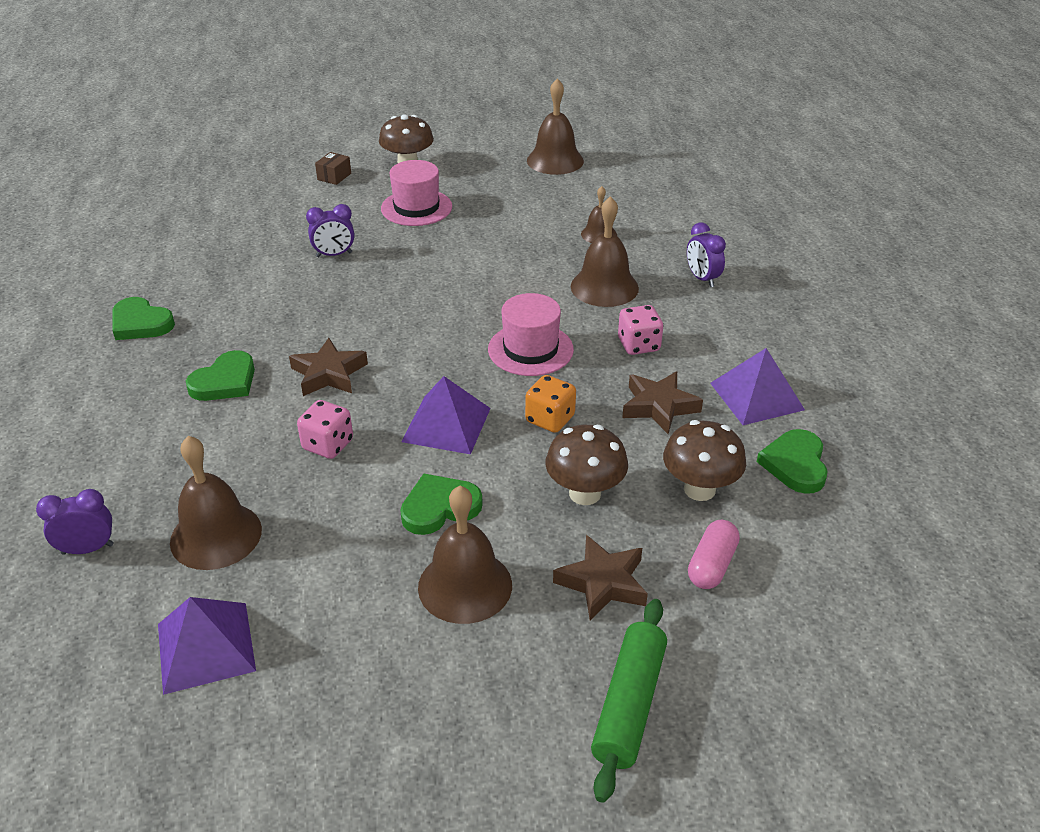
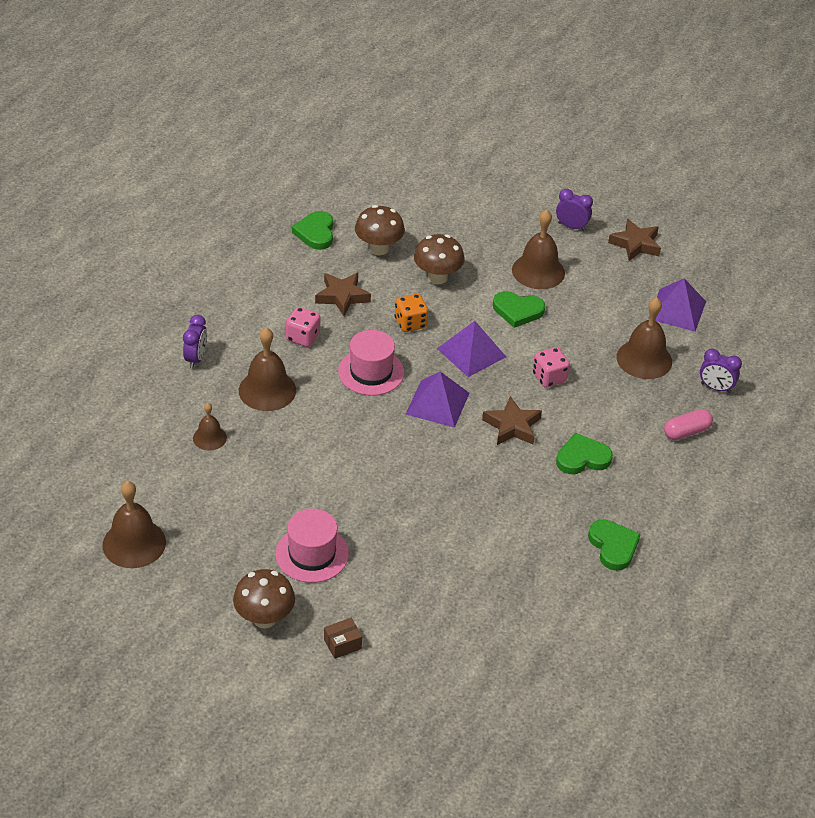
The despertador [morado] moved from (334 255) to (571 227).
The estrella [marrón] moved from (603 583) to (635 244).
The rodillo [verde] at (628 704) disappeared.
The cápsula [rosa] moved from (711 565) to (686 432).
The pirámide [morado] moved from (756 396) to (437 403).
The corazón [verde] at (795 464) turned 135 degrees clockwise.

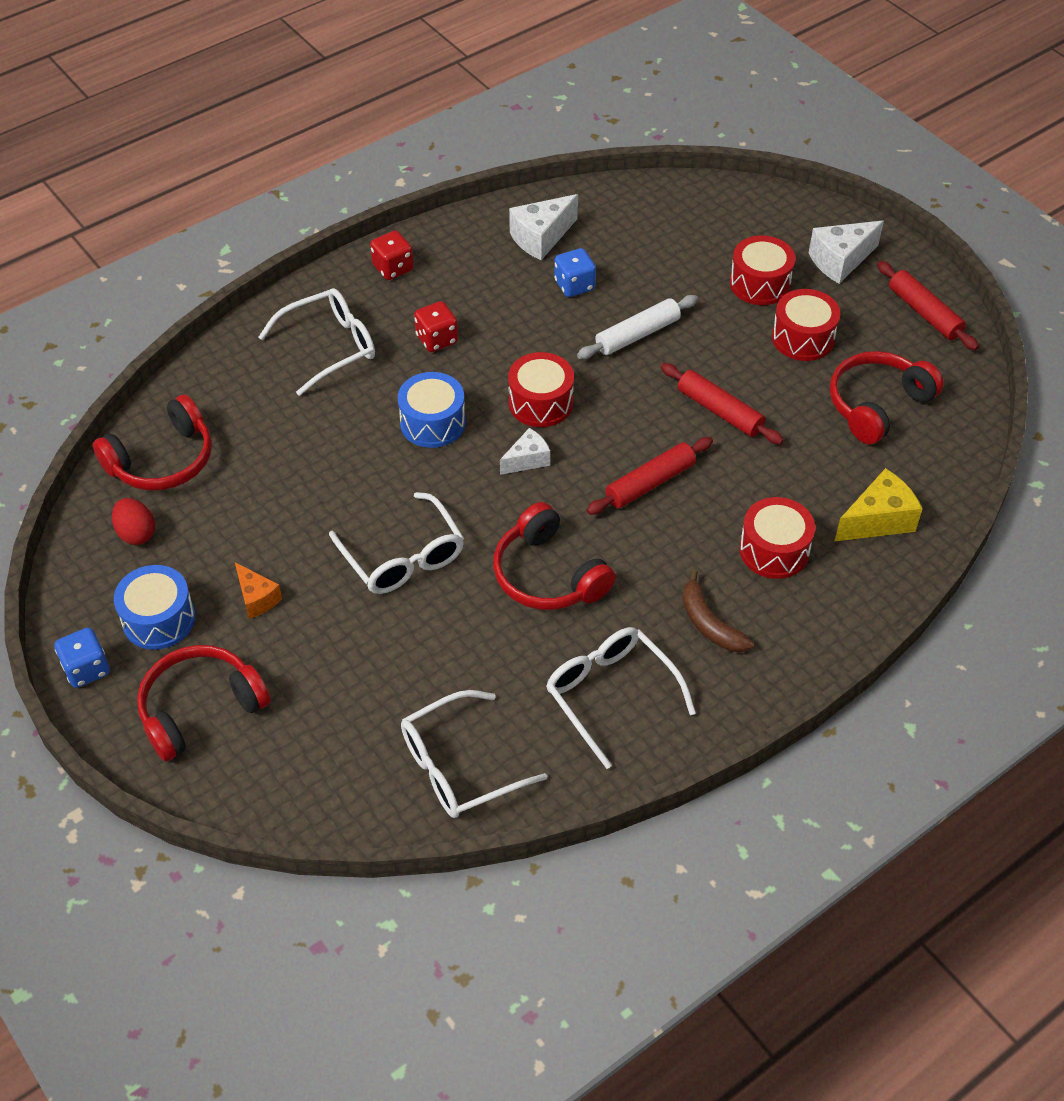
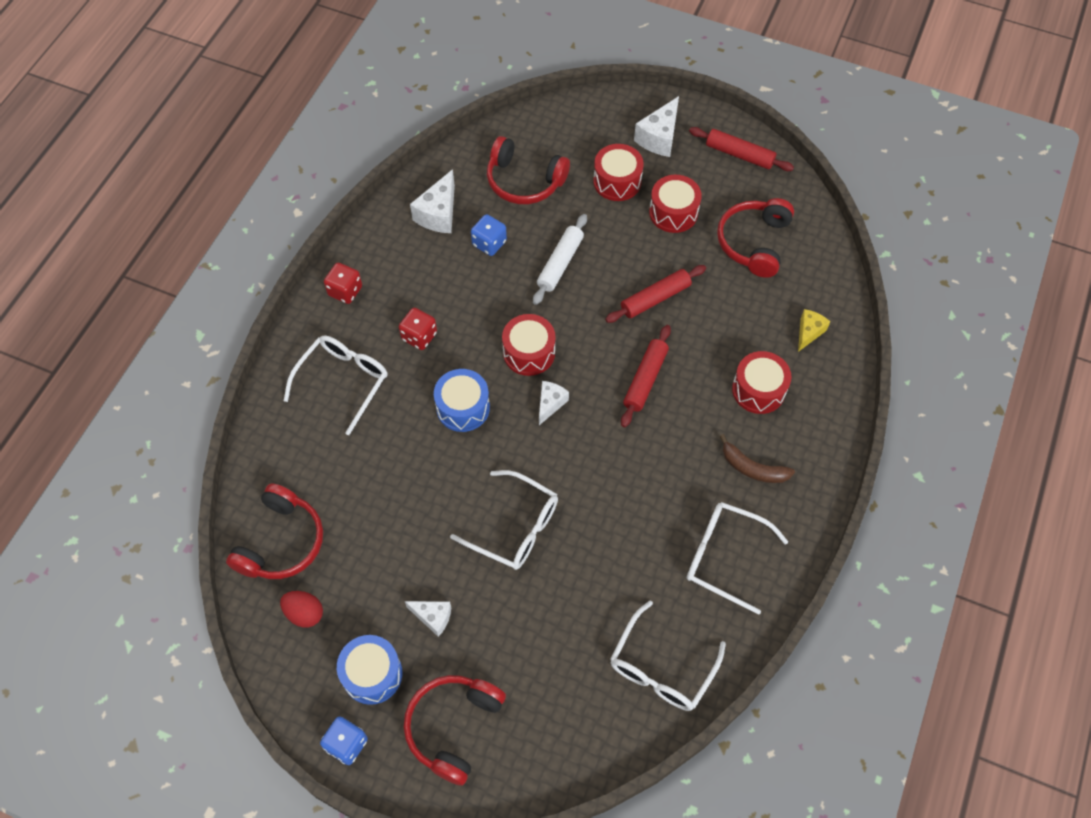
The queso [naranja] at (257 598) became the queso [blanco] at (433 617).
The auriculares [rojo] moved from (548 575) to (524 181).
The rodillo [rojo] at (720 411) turned 45 degrees counterclockwise.
The queso [amarillo] at (878 520) changed to 0.64 times the size.

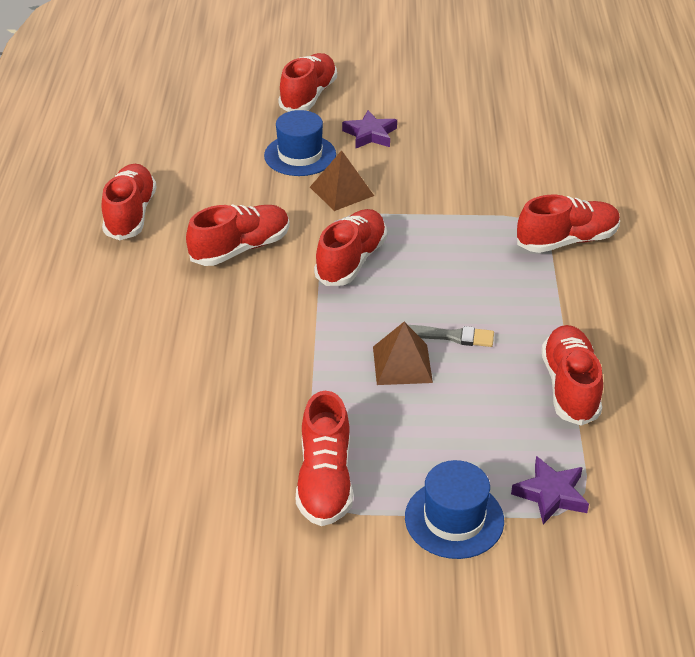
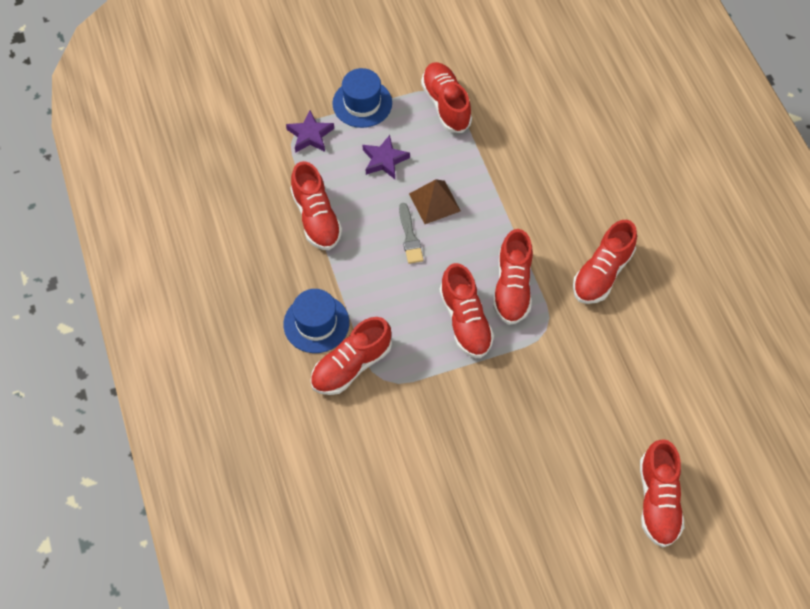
The zapato [rojo] moved from (131 214) to (465 321).
The sombrero [azul] moved from (300 155) to (316 323).
The pirámide [marrón] at (341 191) disappeared.
The estrella [morado] moved from (370 134) to (384 160).
The pincel [gris] at (451 336) turned 90 degrees counterclockwise.

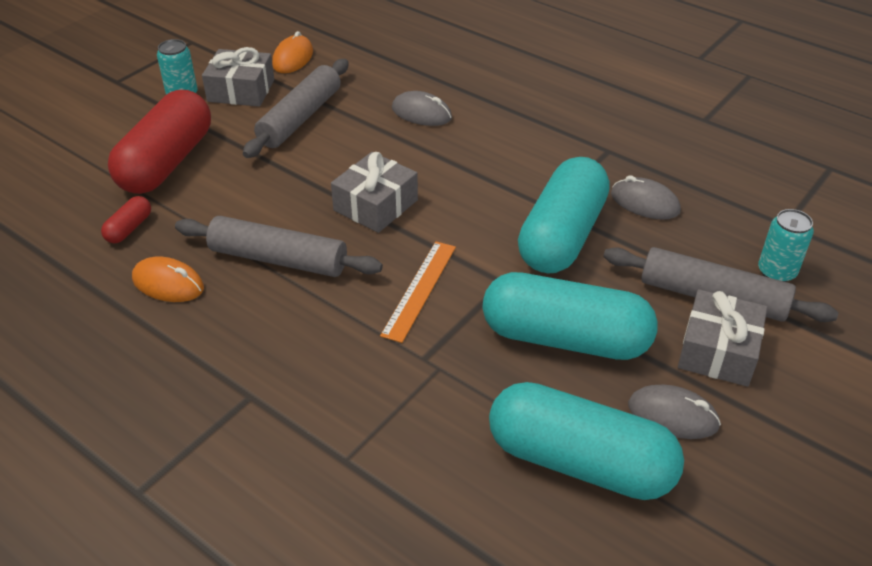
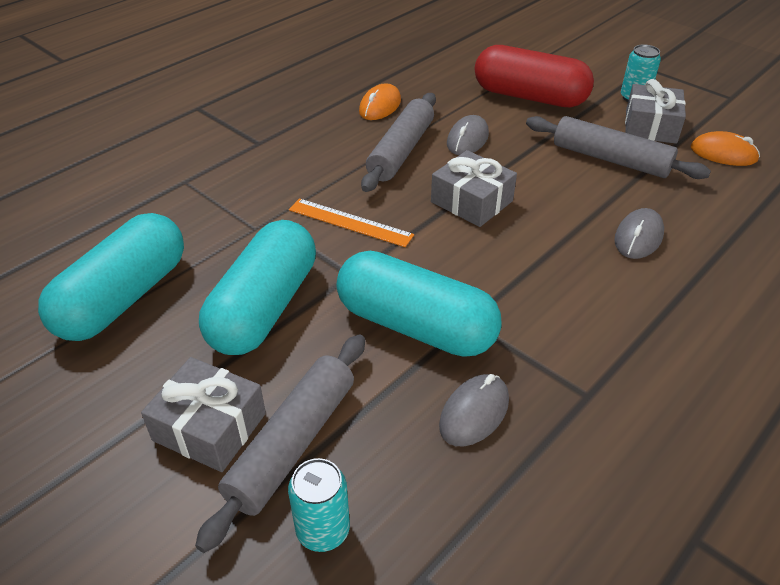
The cápsula [rojo] at (129 228) disappeared.
The ratón [gris] moved from (673 415) to (467 139).

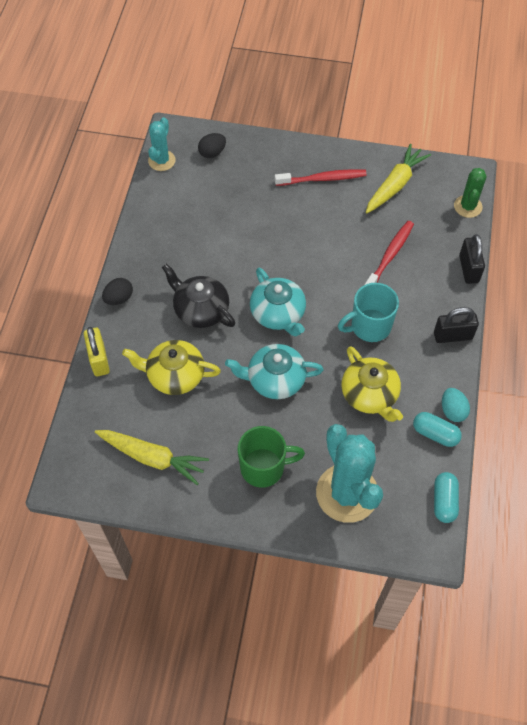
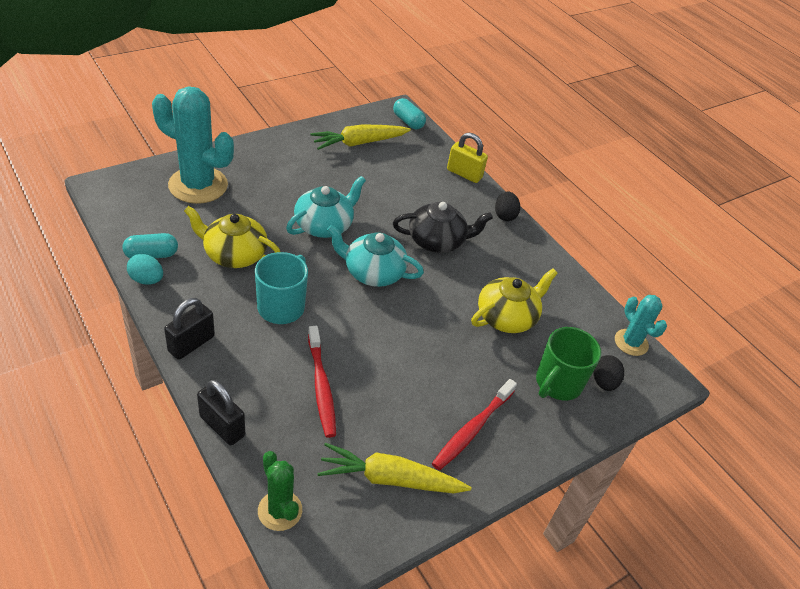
The tetera [amarillo] moved from (174 375) to (507 317).
The taza [verde] moved from (264 467) to (557 383).
The zanahoria [amarillo] at (395 185) turned 105 degrees clockwise.
The cápsula [turquesa] moved from (444 501) to (408 121).

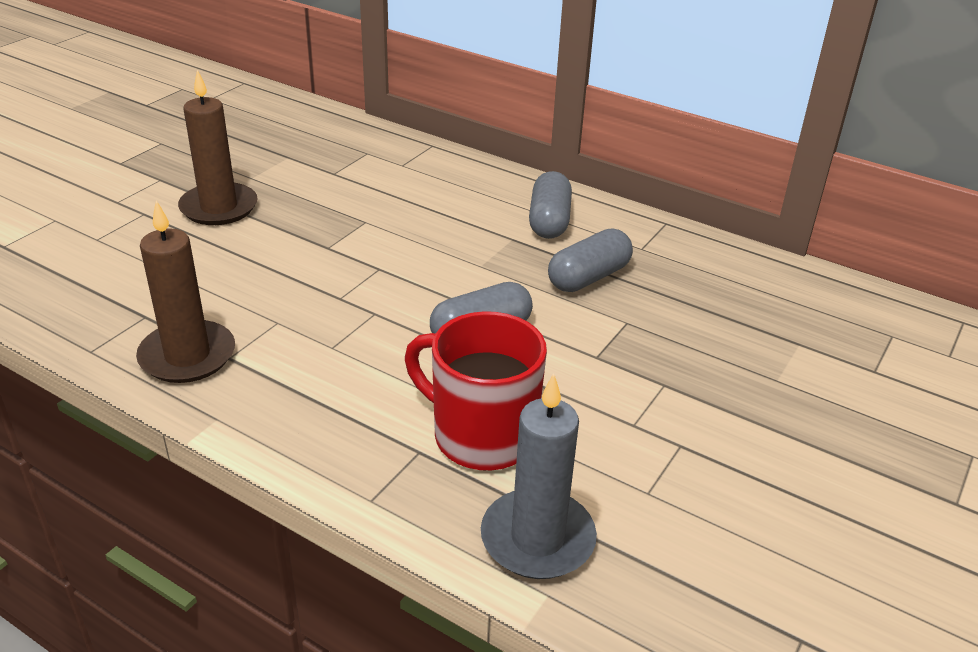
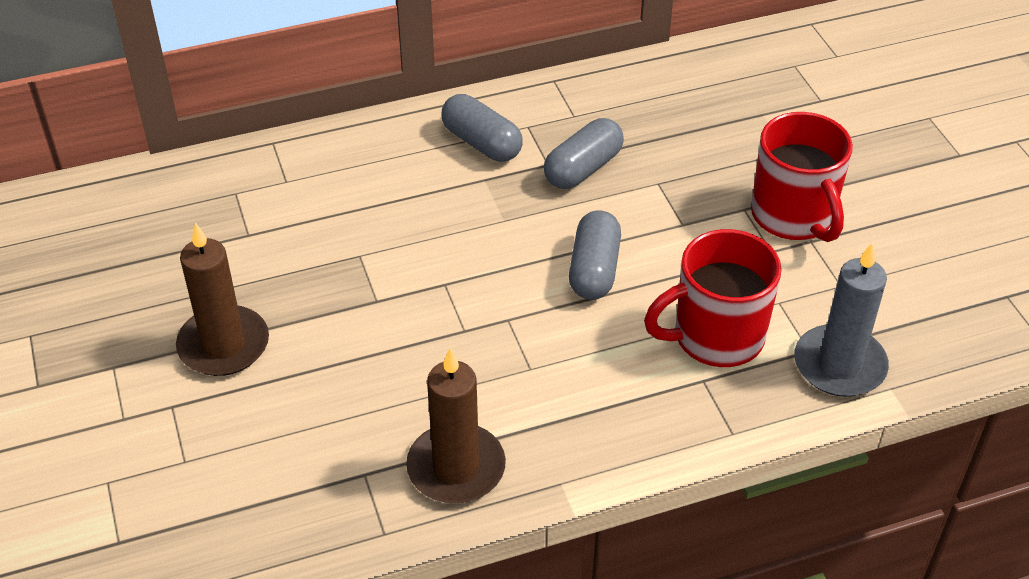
The cápsula [gris] at (588 277) turned 45 degrees clockwise.
The taza [rojo] at (793 216) appeared.

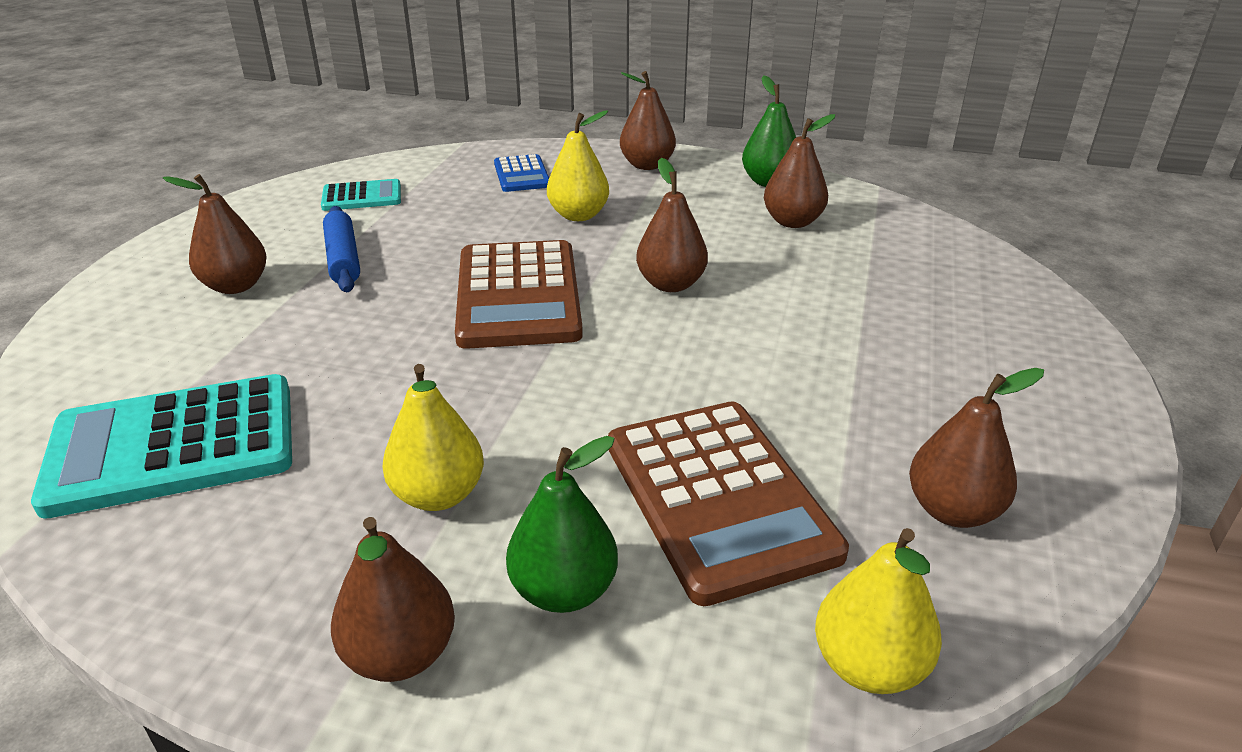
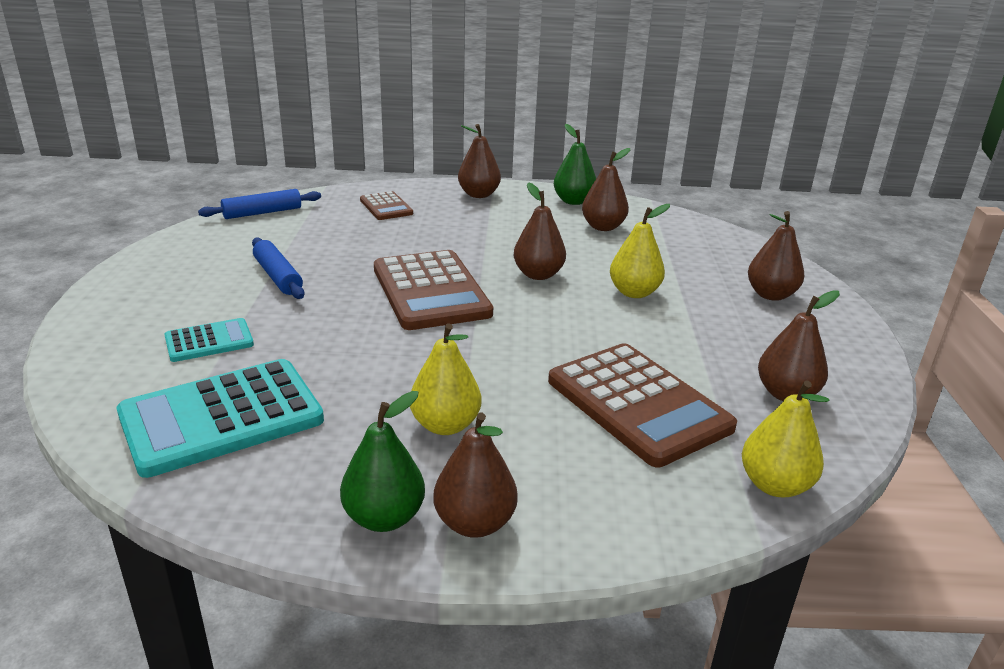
The pera [marrón] moved from (236 286) to (770 295).
The calculadora [turquesa] moved from (362 197) to (209 341).
The calculadora [azul] at (521 175) became the calculadora [marrón] at (386 207).
The pera [verde] moved from (564 590) to (384 517).
The pera [amarillo] moved from (578 215) to (634 292).
The rodillo [azul] at (262 213) appeared.

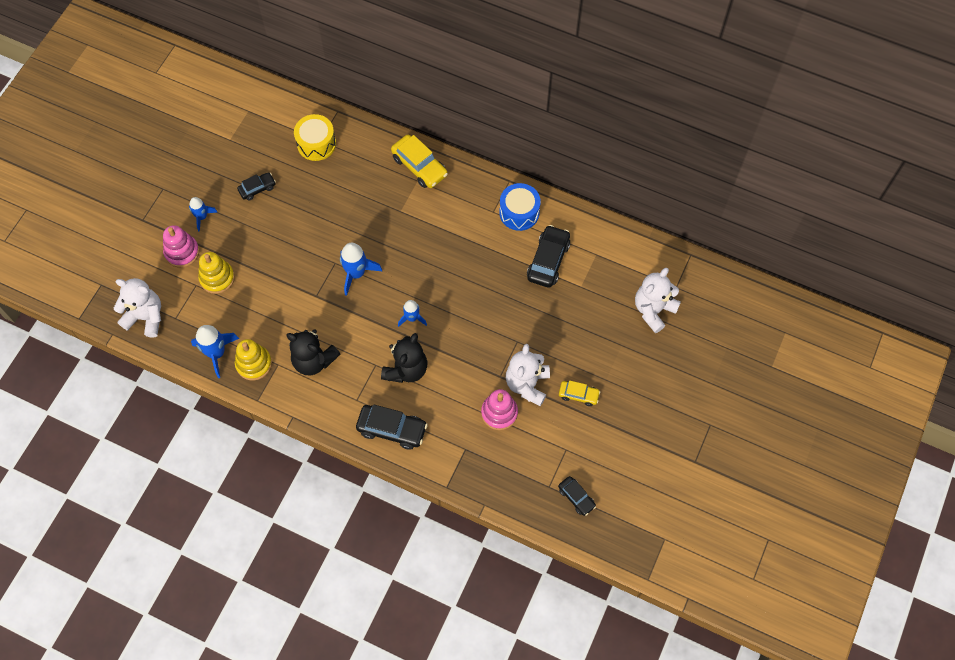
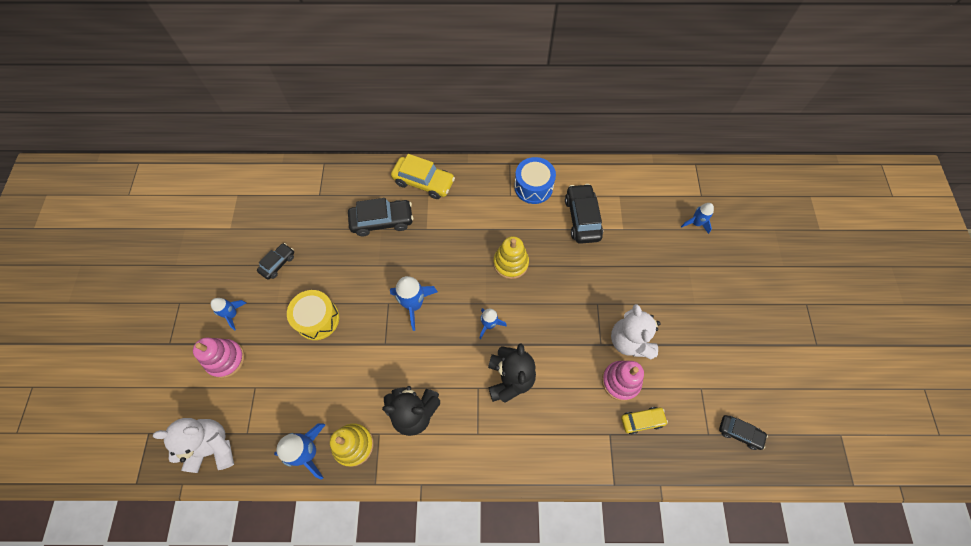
The juguete apilable [amarillo] moved from (217 278) to (510 263).
The tambor [amarillo] moved from (316 144) to (317 319).
The coche [negro] moved from (392 429) to (382 221).
The coche [amarillo] moved from (578 395) to (642 421).
The osito [blanco] at (653 310) was replaced by the cohete [azul] at (695 223).

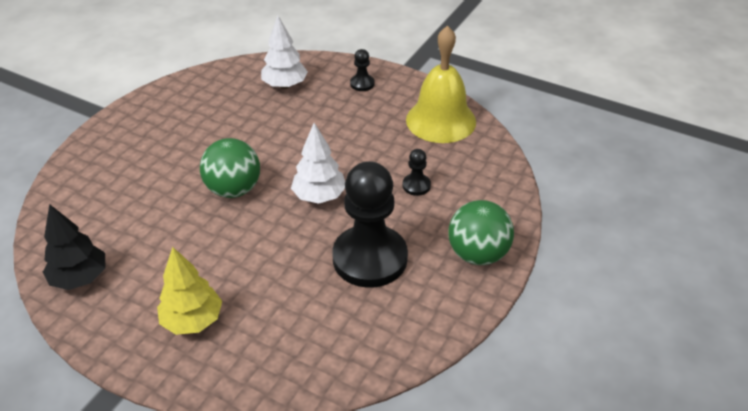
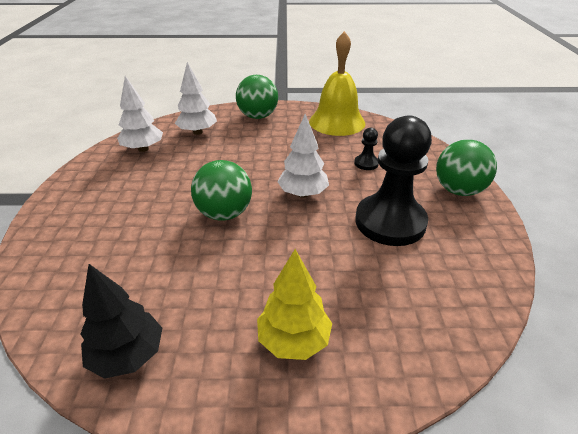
The peón [negro] at (362 84) was replaced by the pelota [verde] at (258 116).
The árbol [blanco] at (143 149) appeared.

